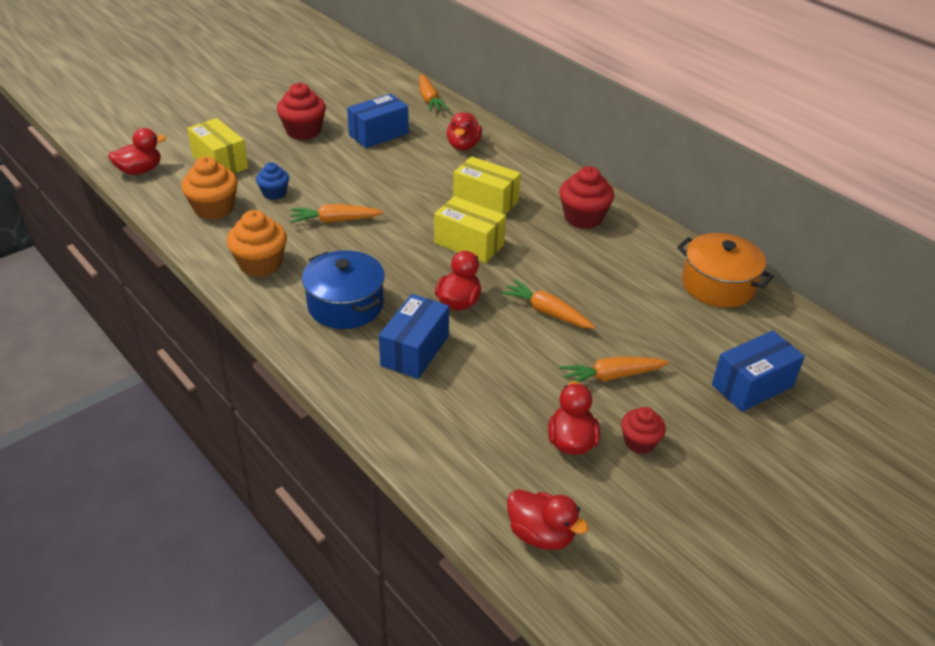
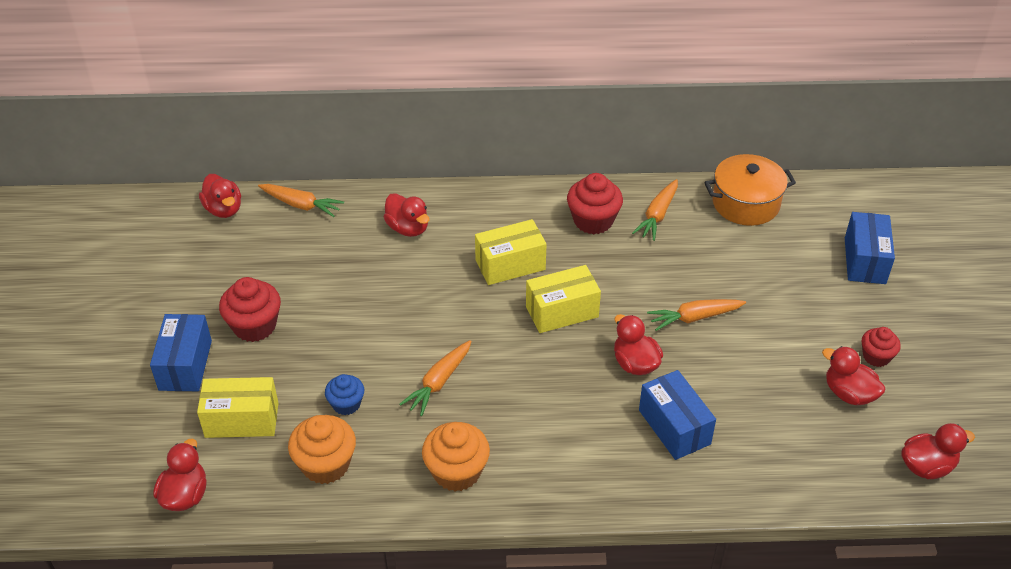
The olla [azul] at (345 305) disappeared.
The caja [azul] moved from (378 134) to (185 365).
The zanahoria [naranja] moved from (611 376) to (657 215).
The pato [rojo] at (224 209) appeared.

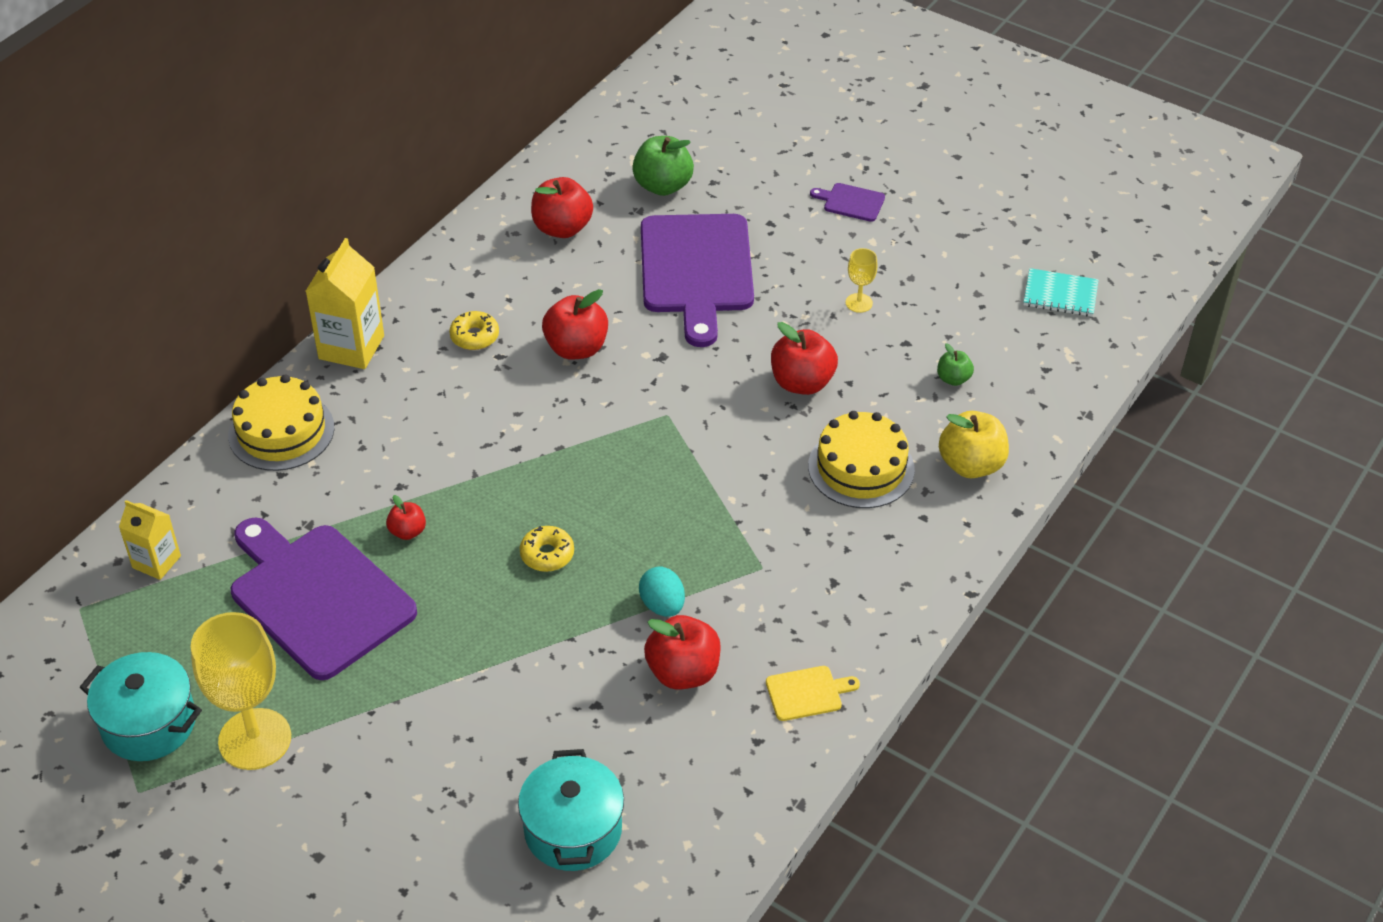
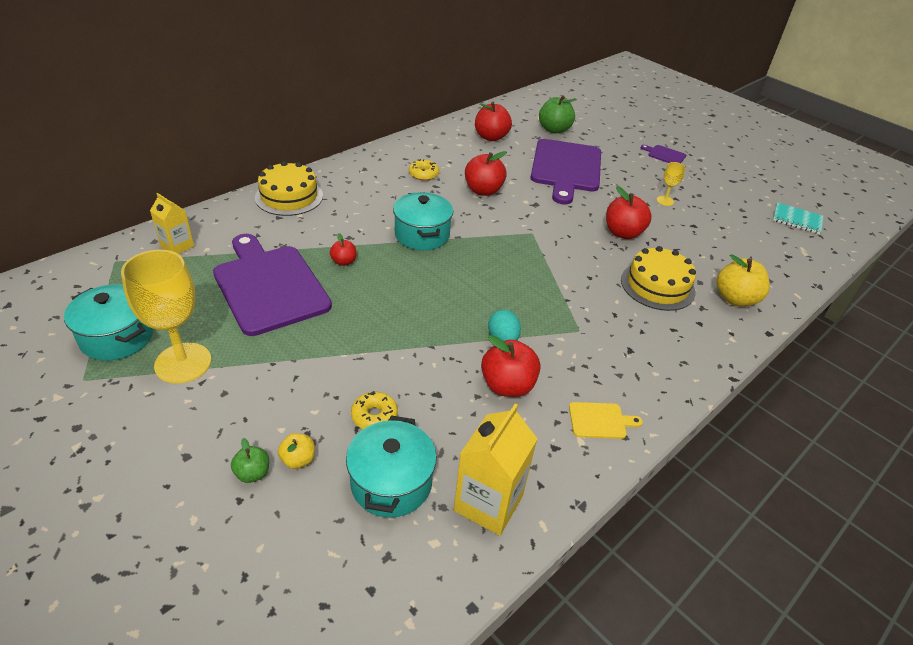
The cartón de leche [amarillo] moved from (351 347) to (488 503).
The rosquilla [amarillo] moved from (547 554) to (374 416).
The manzana [verde] moved from (953 379) to (253 473).
The manzana [amarillo] at (298 460) appeared.
The olla [turquesa] at (422 235) appeared.

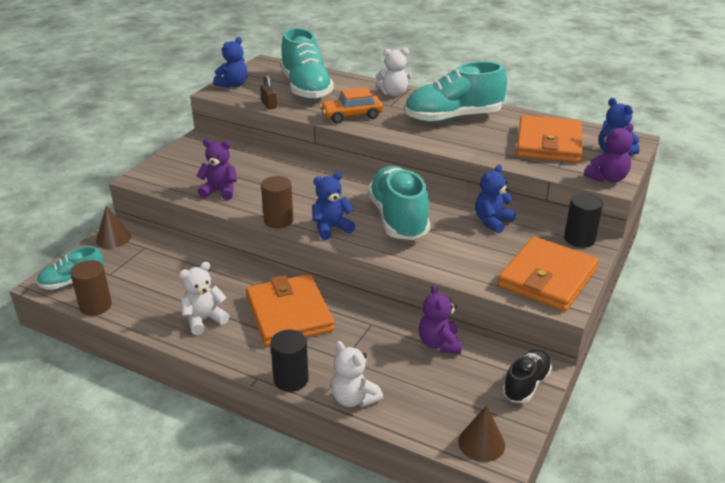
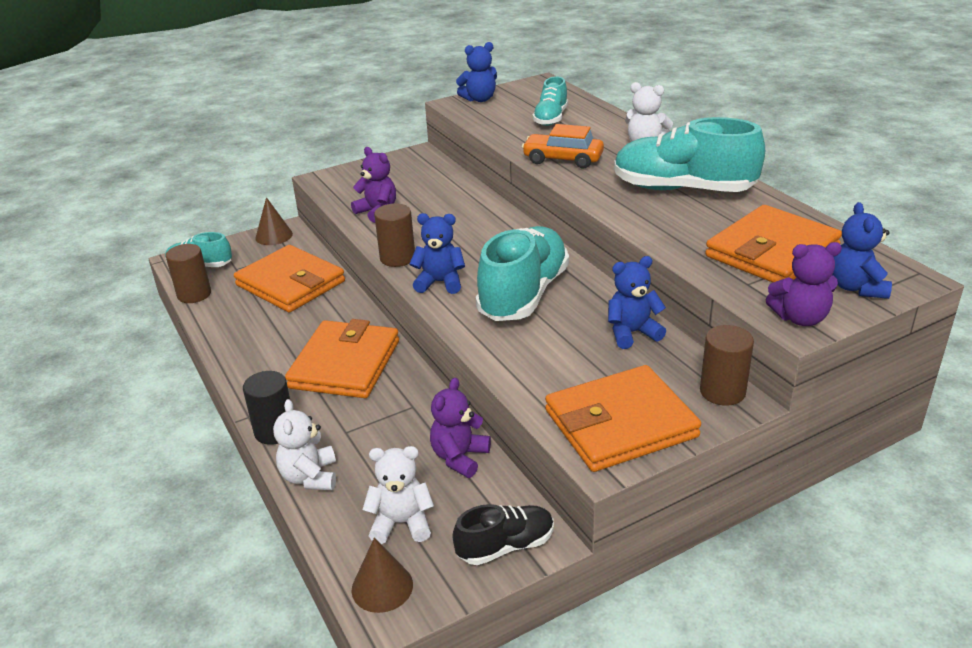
The osito [blanco] moved from (204 320) to (401 523).
The candado [marrón] at (269 105) disappeared.
The zapato [turquesa] at (306 88) changed to 0.55 times the size.
The cilindro [negro] at (579 239) became the cilindro [marrón] at (722 391).
The cartera [naranja] at (291 283) appeared.

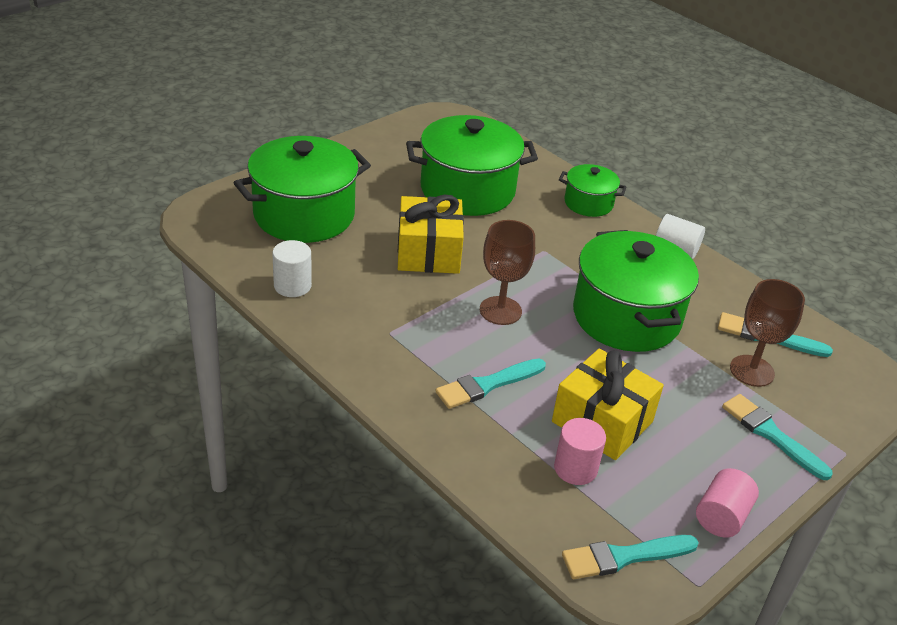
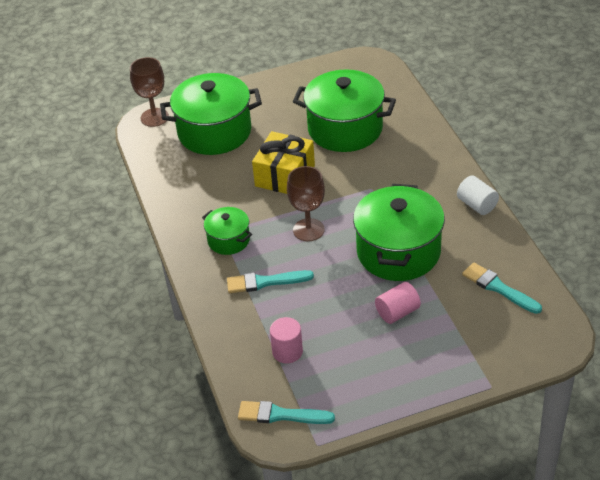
The cilindro [blanco] at (292 286) disappeared.
The regalo [amarillo] at (602 421) disappeared.
The olla [verde] moved from (588 203) to (228 240).
The cilindro [rosa] moved from (721 517) to (397 312).
The pincel [turquesa] at (771 434) disappeared.
The copa [marrón] moved from (752 371) to (154 117).

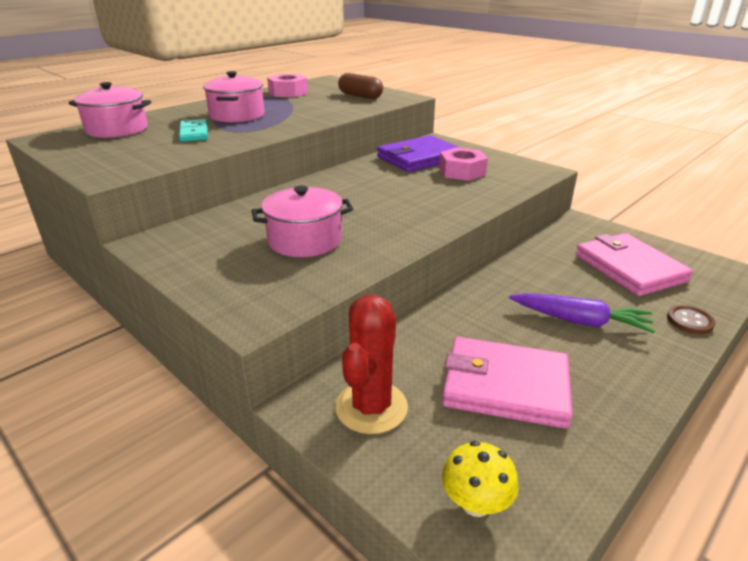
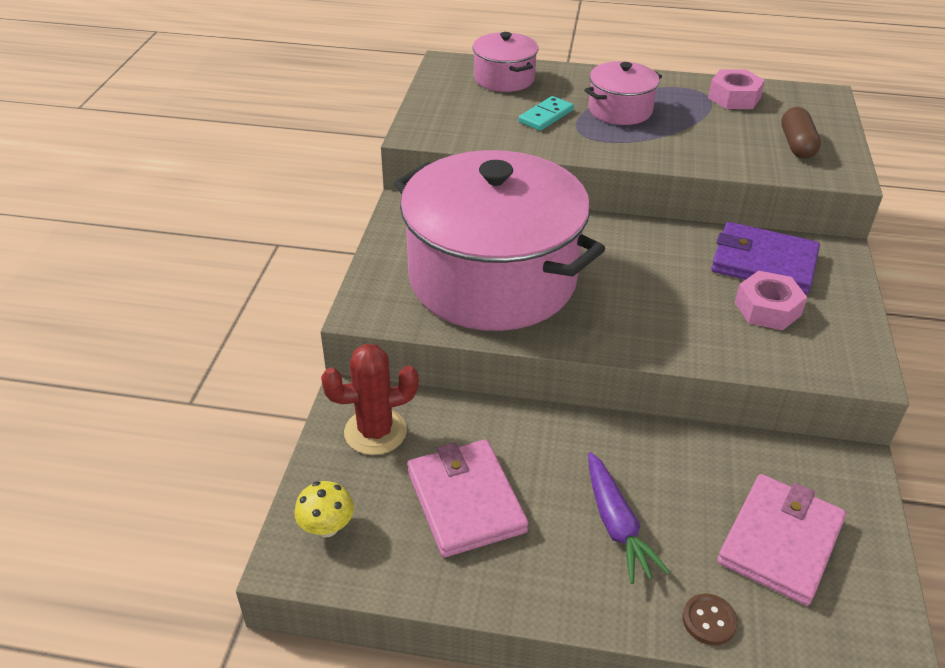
The olla [rosa] at (305 240) changed to 2.25 times the size.

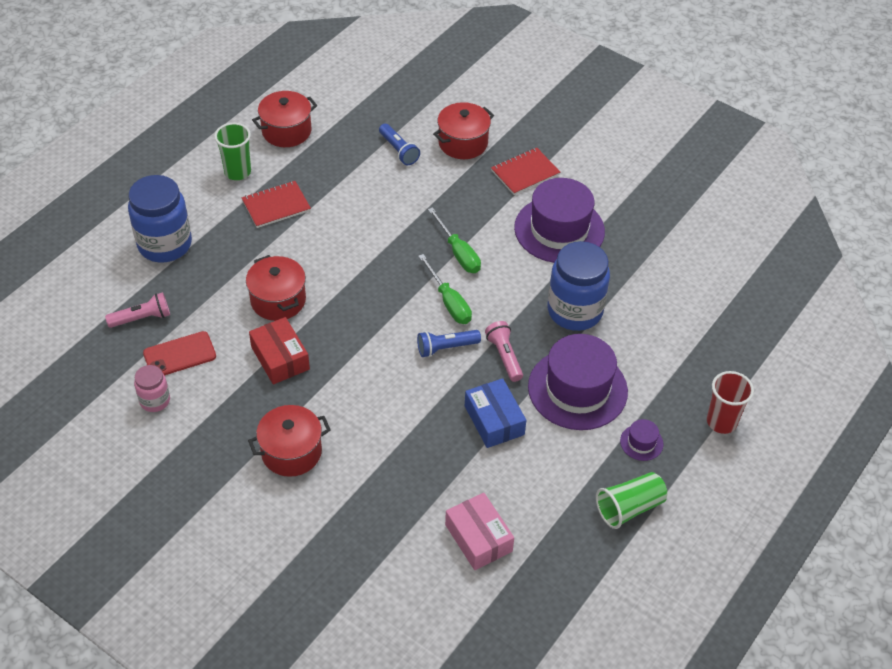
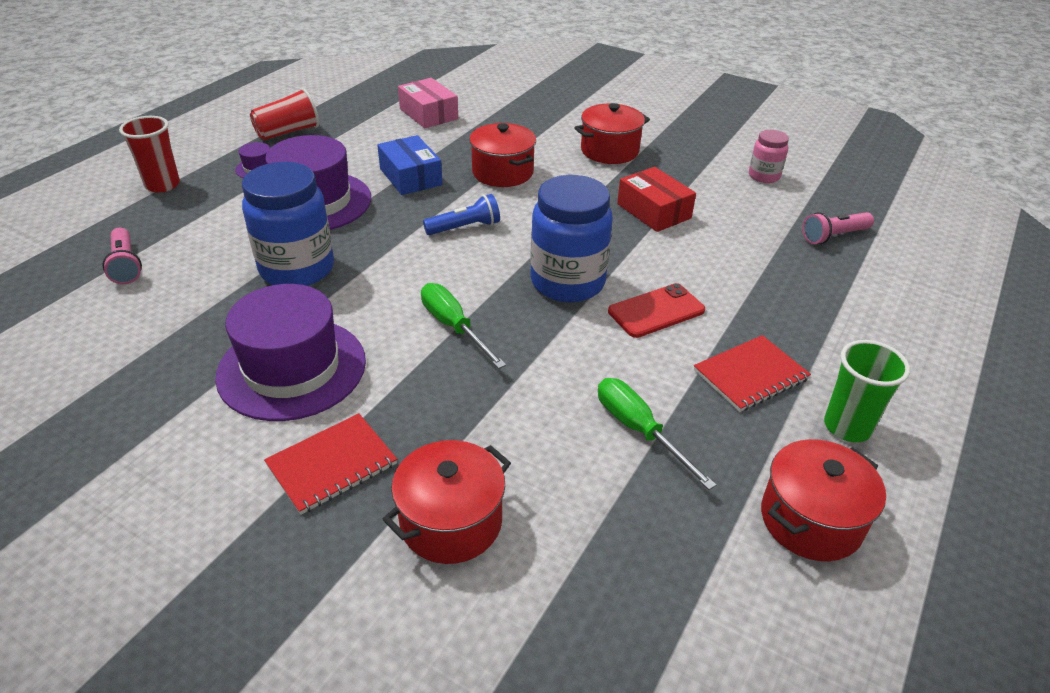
The tarro [azul] moved from (165 244) to (567 282).
The móvil [rojo] moved from (179 355) to (656 311).
The olla [rojo] moved from (278 300) to (502 172).
The lámpara de mano [azul] at (399 151) disappeared.
The destornillador [verde] moved from (449 302) to (639 430).
The lámpara de mano [rosa] moved from (504 356) to (126 265).
The vaso [verde] at (629 508) became the vaso [rojo] at (288 132).

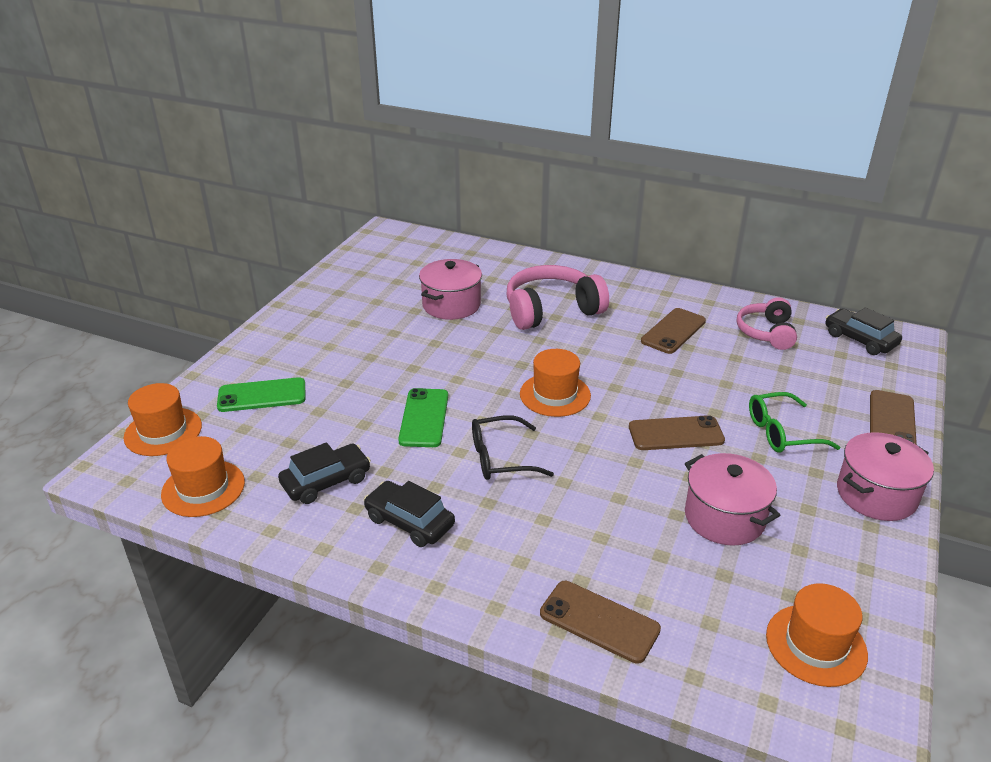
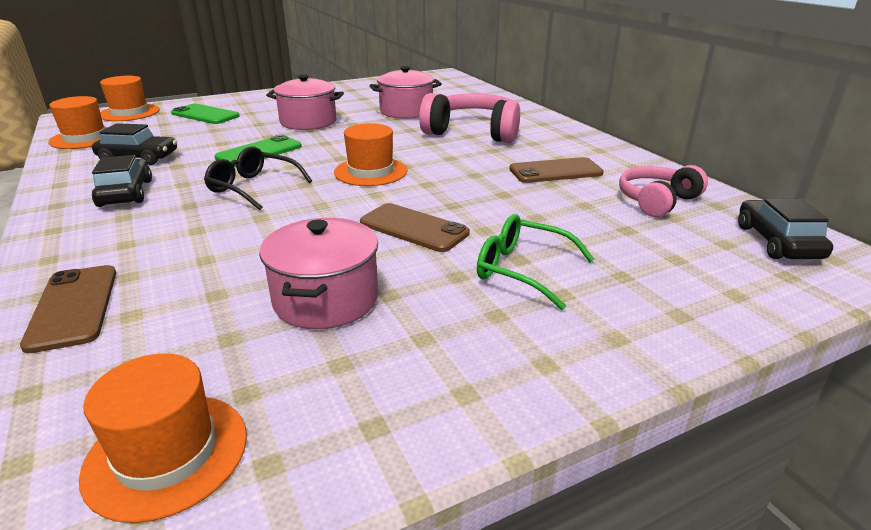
The olla [rosa] moved from (876 495) to (308 122).
The móvil [marrón] at (891 421) disappeared.

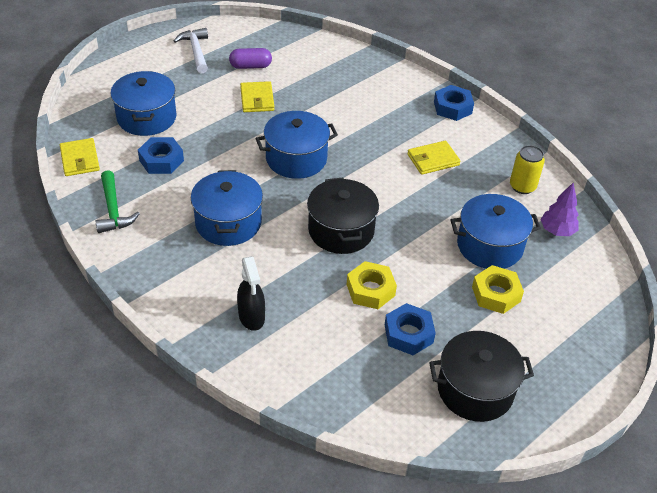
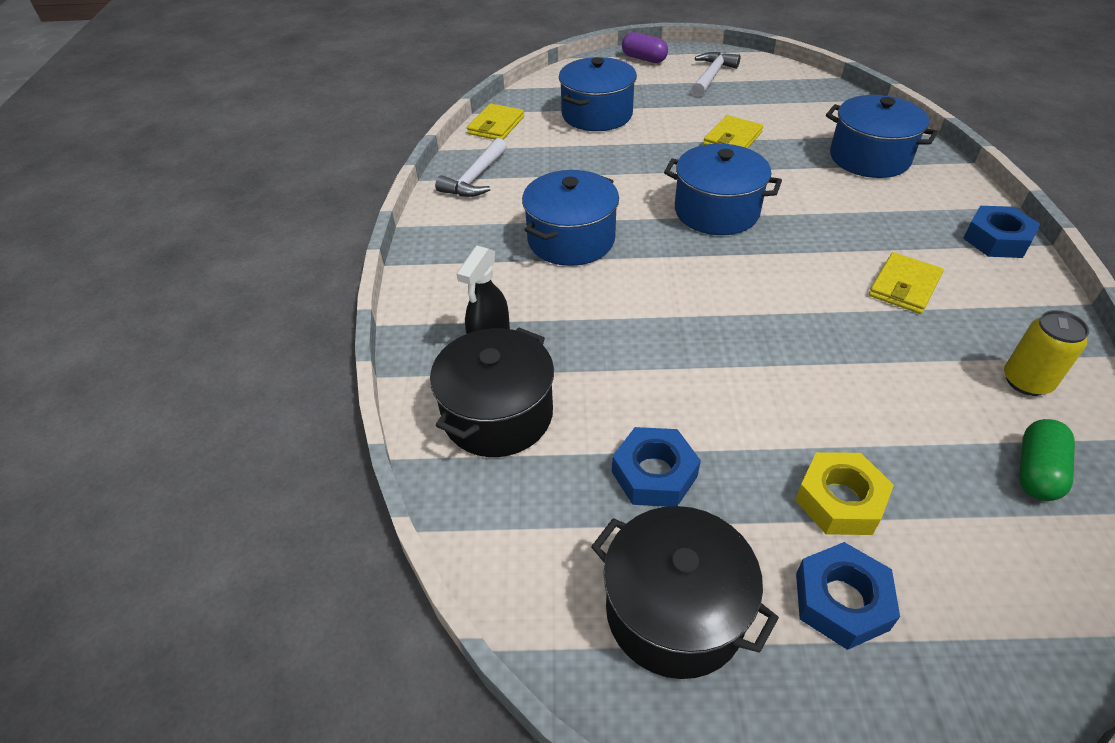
The martillo [verde] at (113 210) became the martillo [blanco] at (475 178).
The tuerca [azul] moved from (161 160) to (841 601).
The cápsula [morado] moved from (250 66) to (644 59).
The olla [negro] moved from (341 230) to (498 414).
The tuerca [amarillo] at (370 290) disappeared.
The cartera [amarillo] at (433 160) turned 75 degrees counterclockwise.
The olla [azul] moved from (489 246) to (869 158).
The árbol [morado] at (557 231) was replaced by the cápsula [verde] at (1036 471).

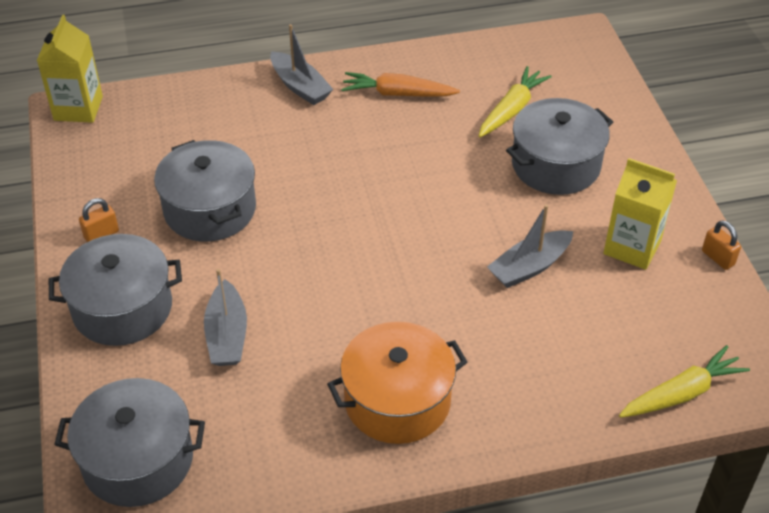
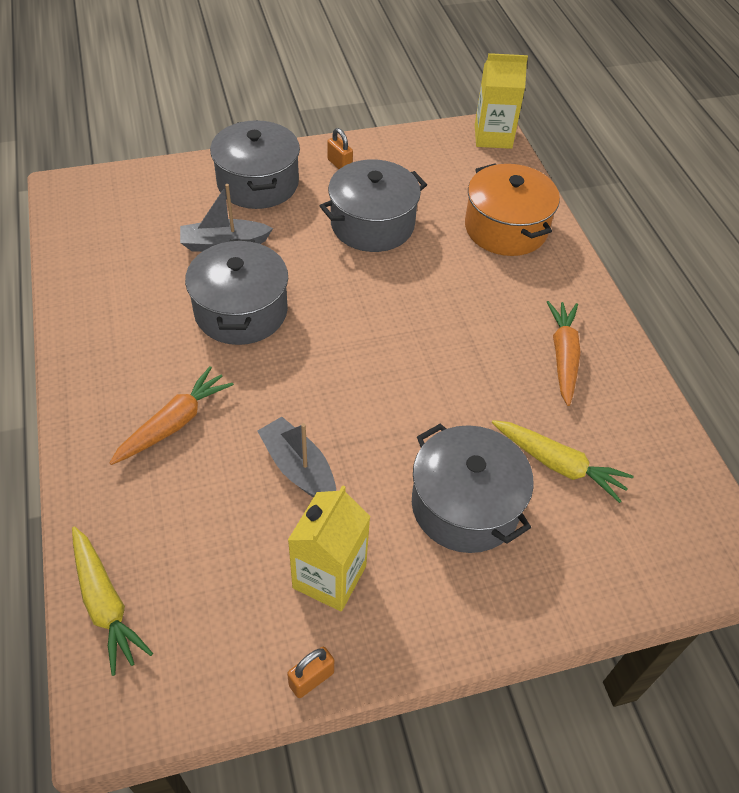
The olla [gris] moved from (138 460) to (241 311).
The barco [gris] at (300 87) disappeared.
The olla [naranja] moved from (397 400) to (506 228).
The zanahoria [naranja] at (174 423) appeared.

